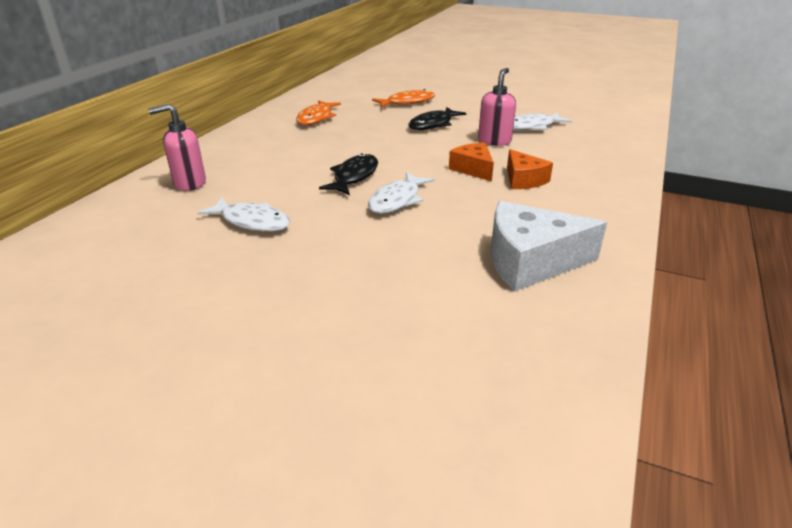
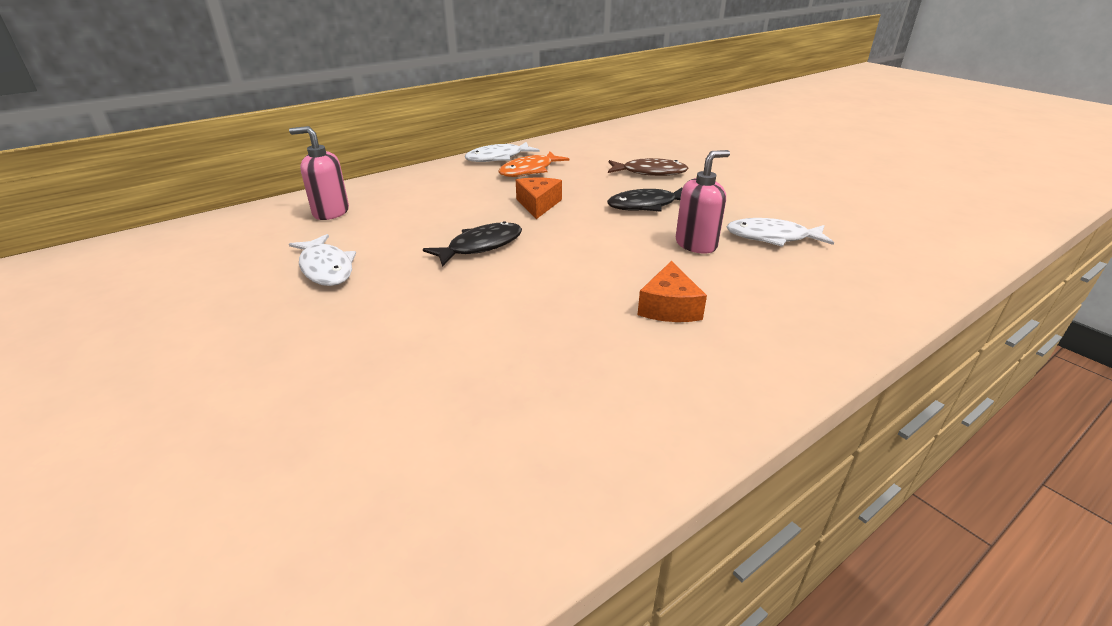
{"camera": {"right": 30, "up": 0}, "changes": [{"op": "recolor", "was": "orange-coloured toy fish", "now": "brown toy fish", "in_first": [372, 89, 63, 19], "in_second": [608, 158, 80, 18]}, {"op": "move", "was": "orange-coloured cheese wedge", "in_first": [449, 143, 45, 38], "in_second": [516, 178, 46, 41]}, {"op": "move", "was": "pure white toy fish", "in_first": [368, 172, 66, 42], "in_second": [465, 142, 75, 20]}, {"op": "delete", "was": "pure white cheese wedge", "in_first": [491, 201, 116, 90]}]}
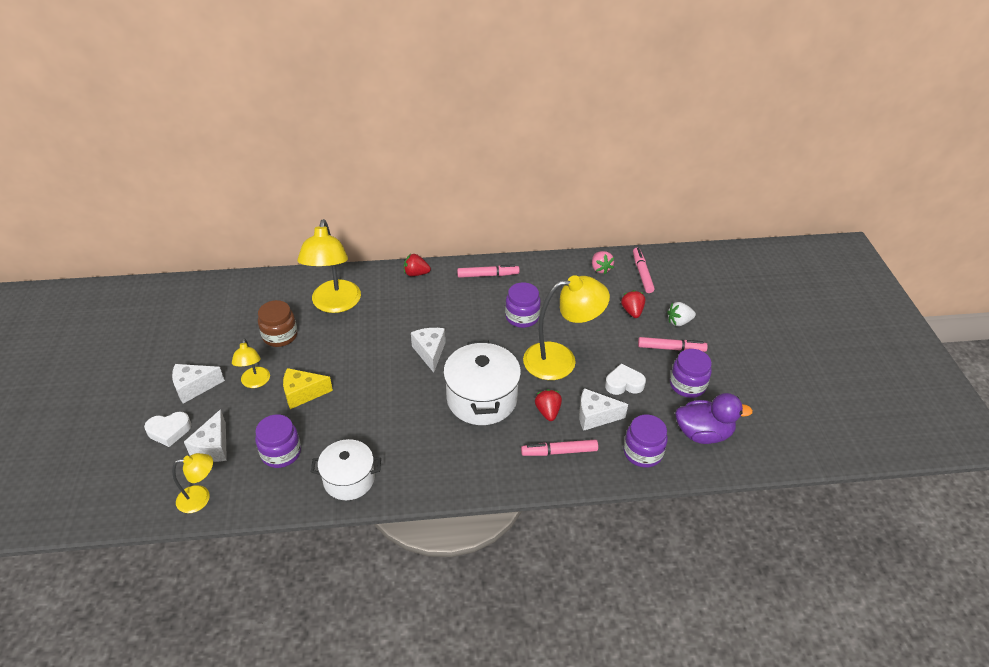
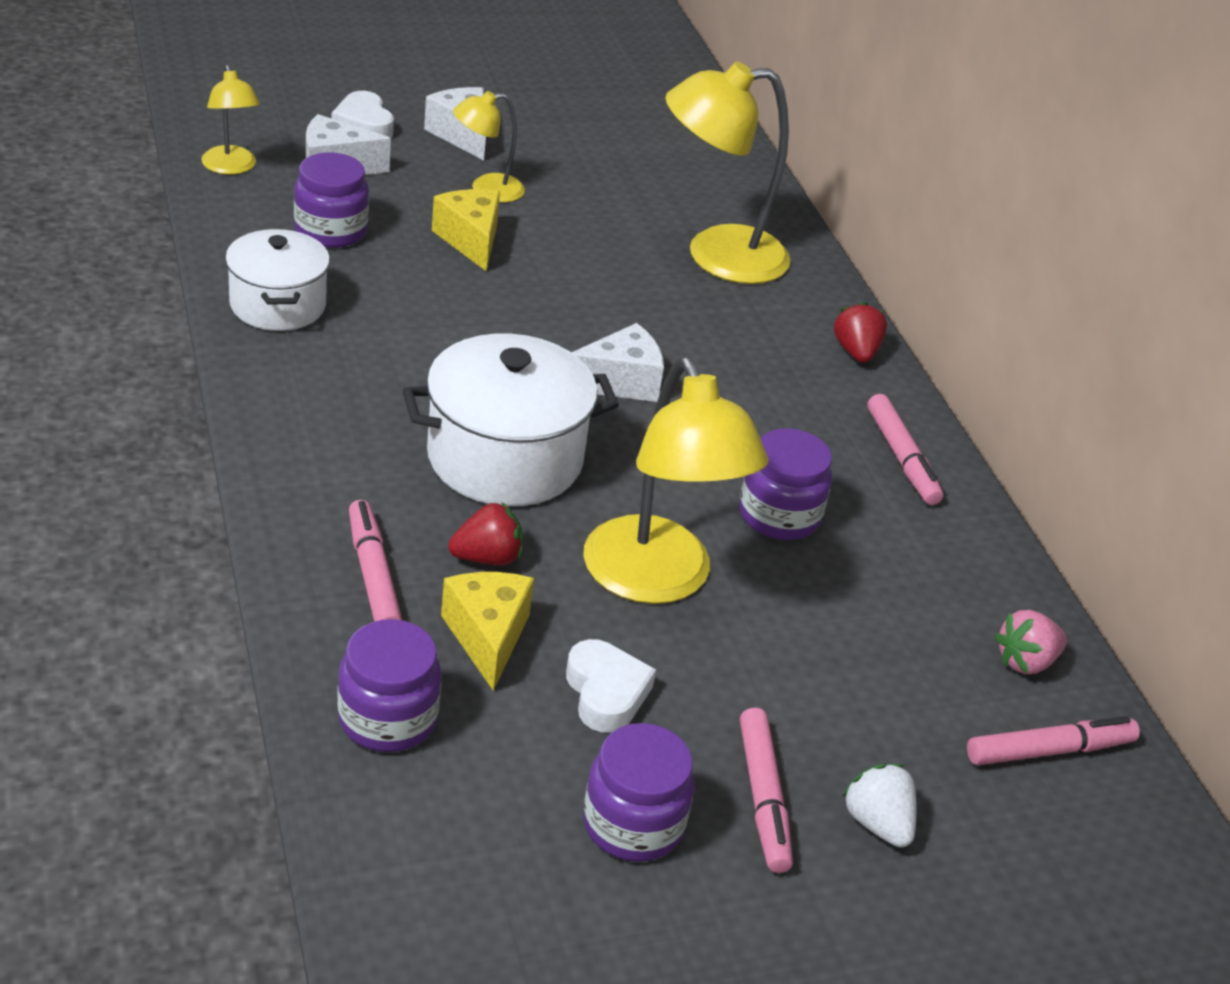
{"camera": {"right": 75, "up": -5}, "changes": [{"op": "delete", "was": "red berry", "in_first": [621, 290, 24, 28]}, {"op": "delete", "was": "brown jar", "in_first": [258, 300, 40, 47]}, {"op": "recolor", "was": "pure white cheese wedge", "now": "bright yellow cheese wedge", "in_first": [579, 388, 49, 43], "in_second": [441, 572, 93, 119]}, {"op": "delete", "was": "royal purple duck", "in_first": [675, 393, 78, 51]}]}
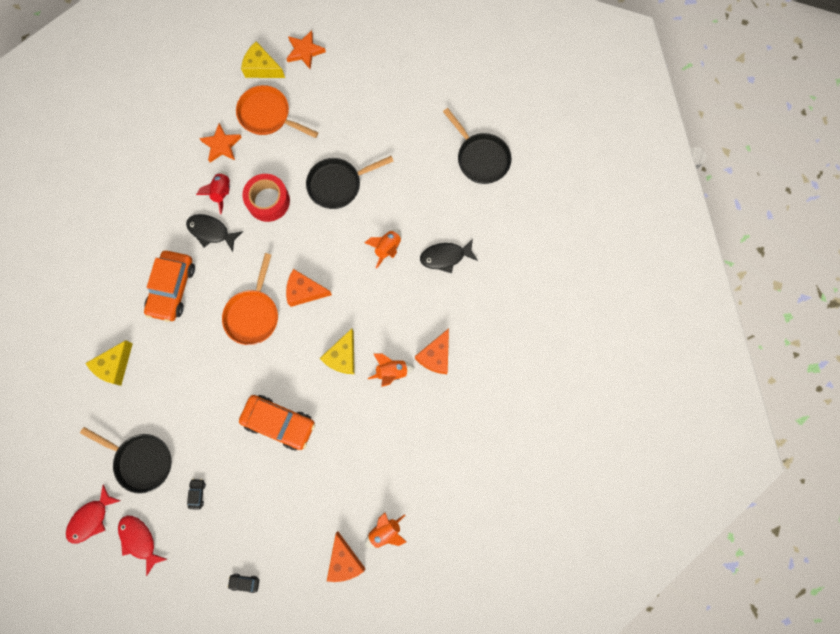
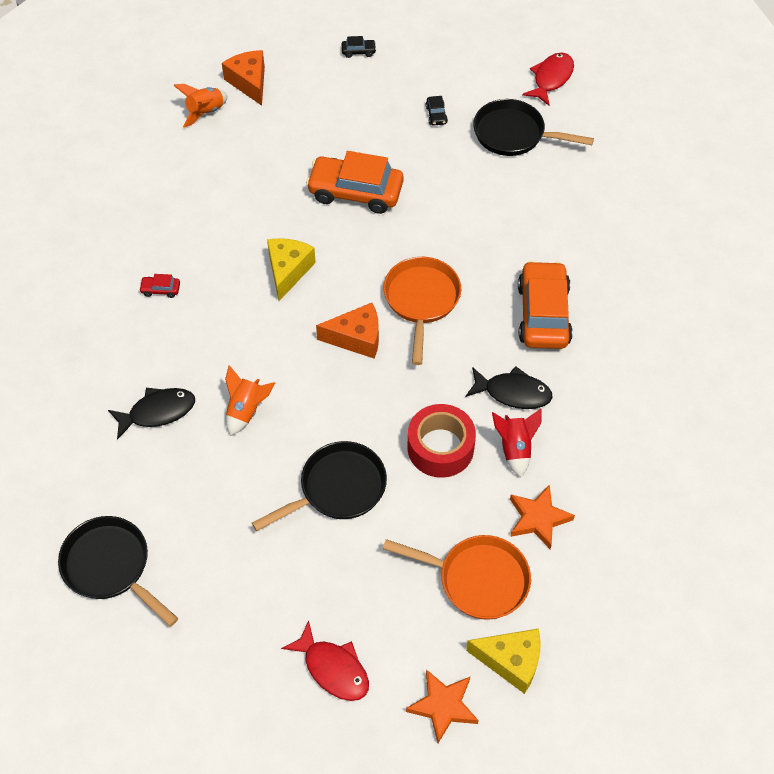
{"camera": {"right": 170, "up": -20}, "changes": [{"op": "replace", "was": "orange-coloured cheese wedge", "now": "red toy car", "in_first": [415, 328, 34, 46], "in_second": [139, 274, 41, 24]}, {"op": "delete", "was": "bright yellow cheese wedge", "in_first": [86, 340, 47, 46]}, {"op": "delete", "was": "orange-coloured toy rocket", "in_first": [368, 353, 46, 34]}, {"op": "move", "was": "red toy fish", "in_first": [118, 516, 49, 60], "in_second": [281, 620, 88, 81]}]}
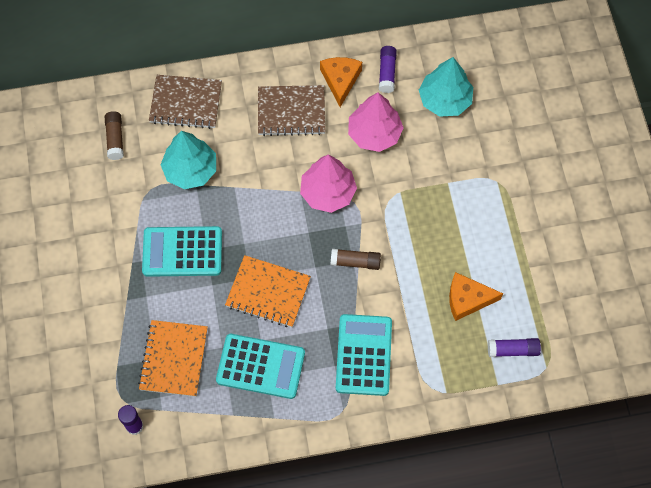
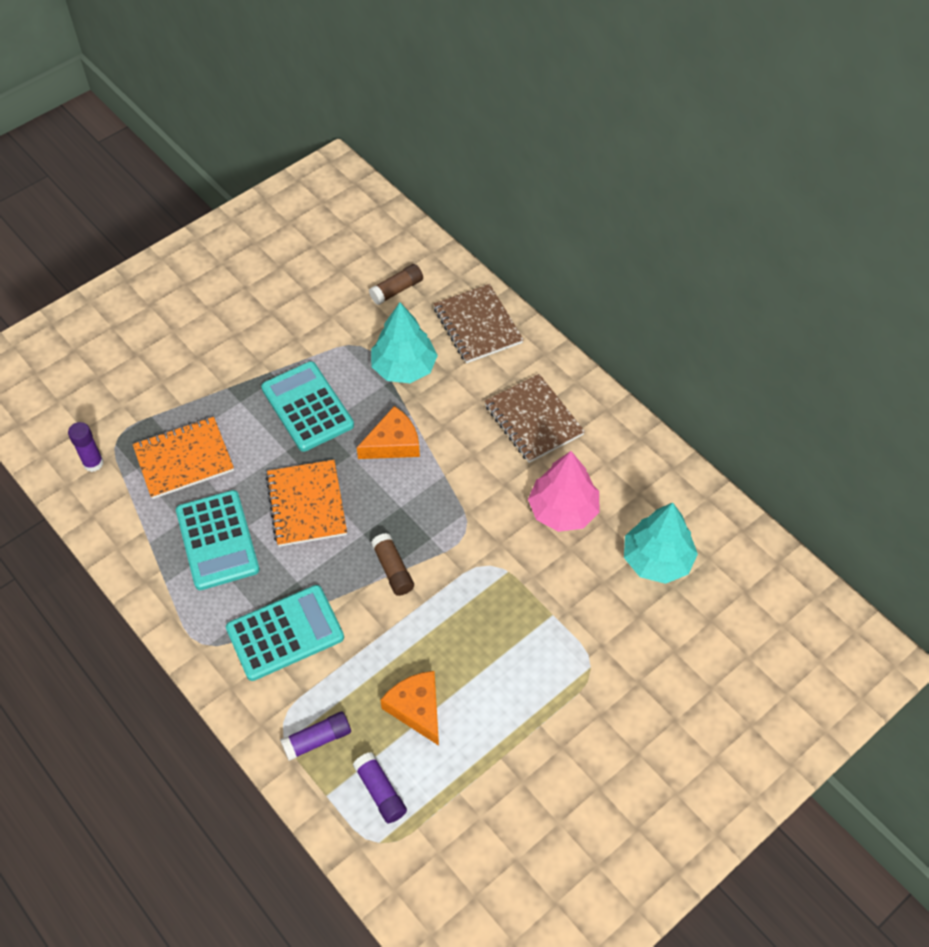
{"camera": {"right": 60, "up": -10}, "changes": [{"op": "move", "was": "royal purple glue", "in_first": [379, 46, 18, 47], "in_second": [280, 712, 71, 49]}, {"op": "move", "was": "orange-coloured cheese wedge", "in_first": [320, 57, 42, 50], "in_second": [357, 406, 63, 53]}, {"op": "delete", "was": "pink toy tree", "in_first": [300, 155, 57, 58]}]}
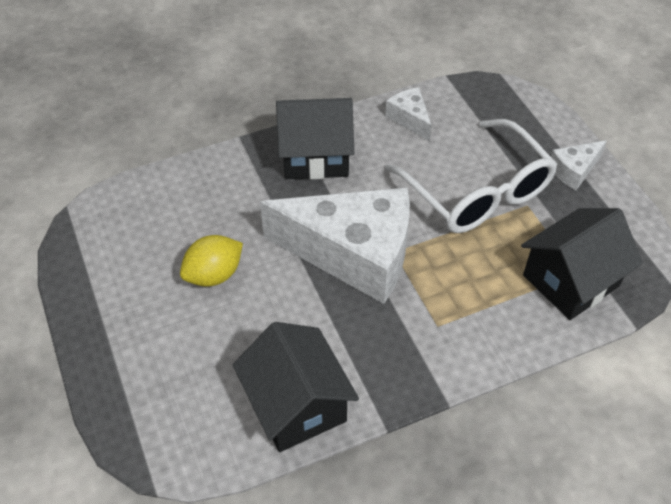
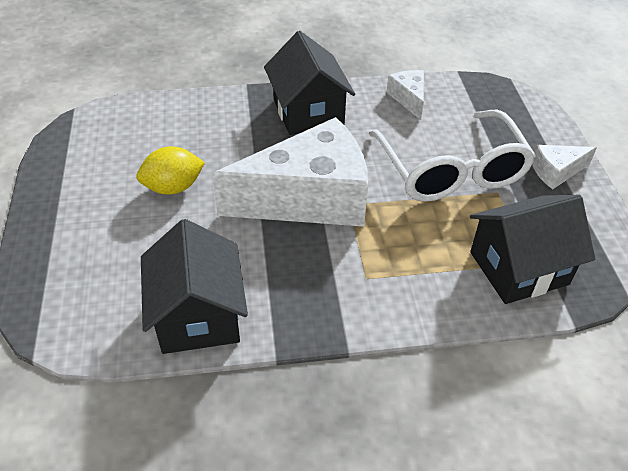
{"camera": {"right": 15, "up": -5}, "changes": [{"op": "rotate", "was": "ebony cottage", "in_first": [276, 98, 78, 81], "in_second": [264, 31, 91, 104], "clockwise": 60}, {"op": "rotate", "was": "pure white cheese wedge", "in_first": [260, 187, 150, 117], "in_second": [212, 117, 156, 110], "clockwise": -45}]}
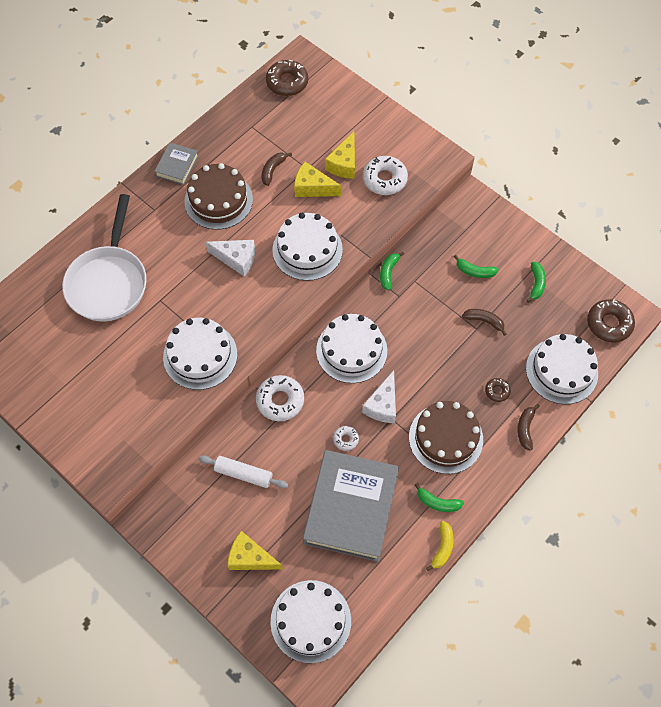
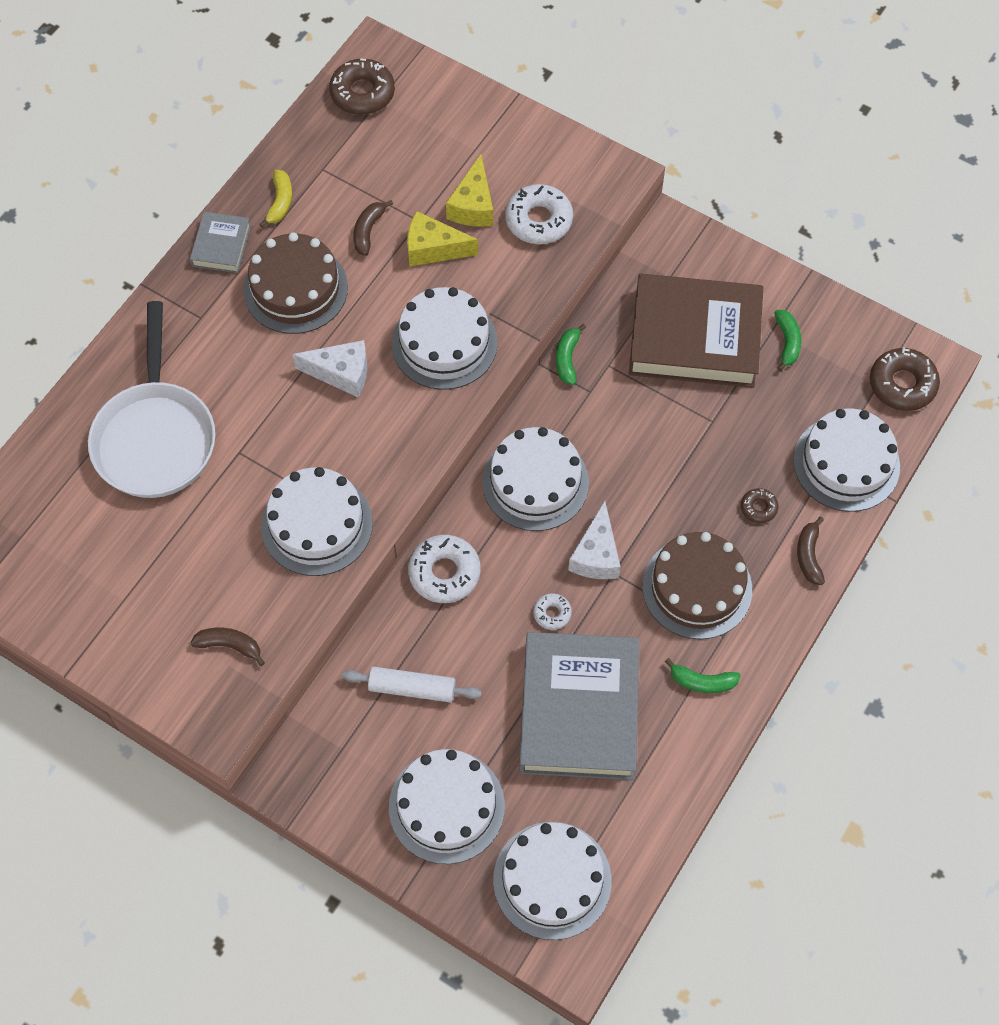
{"camera": {"right": -10, "up": 0}, "changes": [{"op": "replace", "was": "leaf-green toy banana", "now": "brown hardback", "in_first": [454, 255, 45, 23], "in_second": [629, 274, 134, 114]}, {"op": "move", "was": "brown toy banana", "in_first": [462, 309, 45, 27], "in_second": [190, 628, 75, 38]}, {"op": "move", "was": "bright yellow toy banana", "in_first": [426, 521, 28, 50], "in_second": [259, 170, 33, 57]}, {"op": "replace", "was": "bright yellow cheese wedge", "now": "pure white cake", "in_first": [227, 531, 56, 39], "in_second": [389, 749, 116, 115]}]}
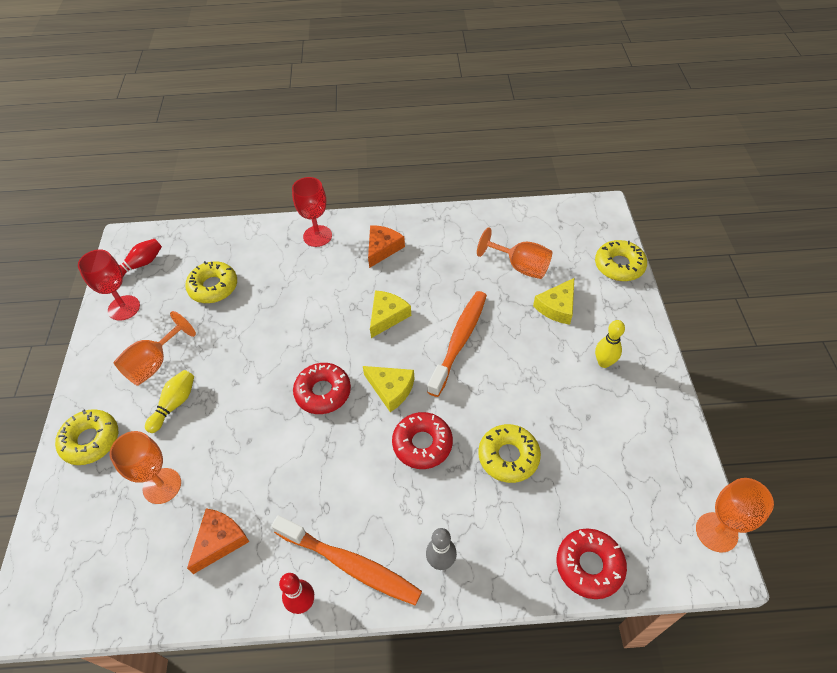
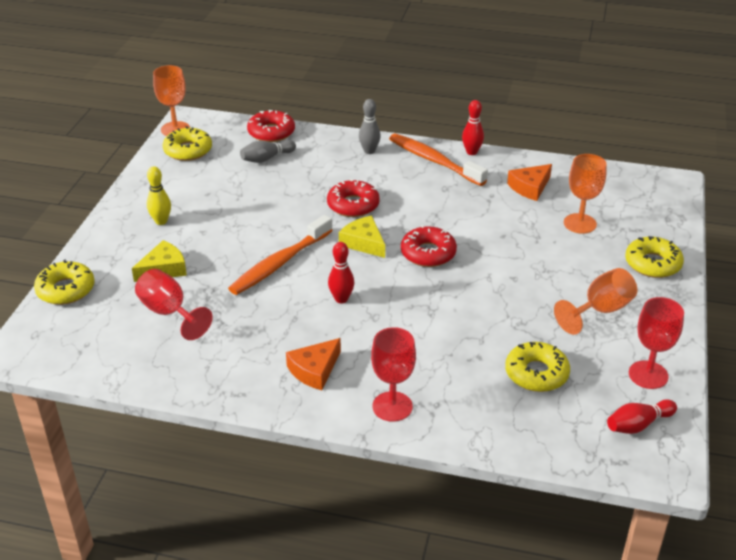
{"camera": {"right": -165, "up": -15}, "changes": [{"op": "recolor", "was": "orange-coloured chalice", "now": "red chalice", "in_first": [477, 227, 75, 52], "in_second": [135, 269, 78, 71]}, {"op": "replace", "was": "bright yellow cheese wedge", "now": "red bowling pin", "in_first": [370, 290, 41, 48], "in_second": [328, 242, 26, 61]}, {"op": "delete", "was": "bright yellow bowling pin", "in_first": [145, 370, 49, 63]}, {"op": "move", "was": "bright yellow doughnut", "in_first": [478, 424, 63, 59], "in_second": [163, 126, 49, 35]}, {"op": "insert", "now": "gray bowling pin", "in_second": [240, 140, 56, 23]}]}
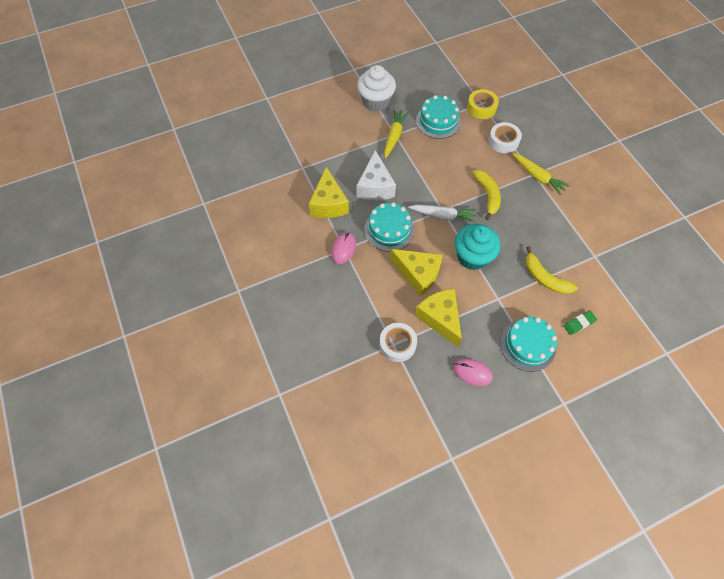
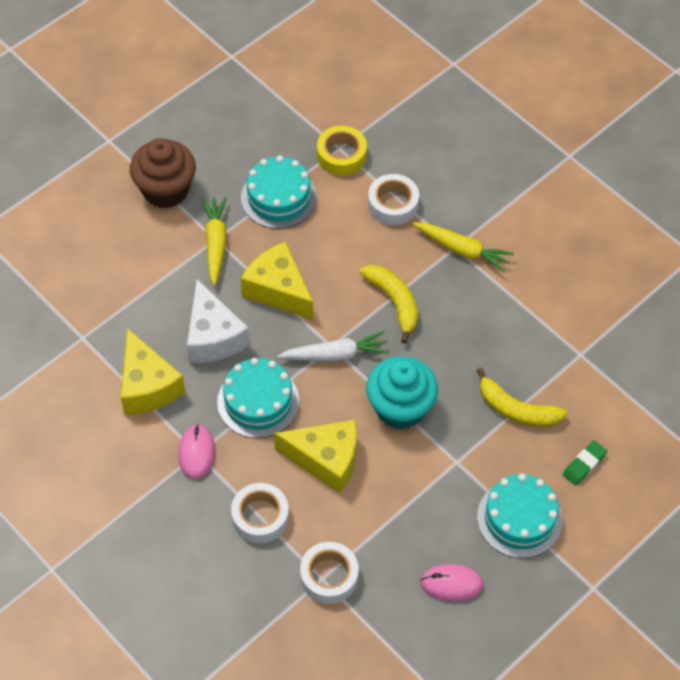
{"camera": {"right": -20, "up": -5}, "changes": [{"op": "recolor", "was": "pure white cupcake", "now": "brown cupcake", "in_first": [357, 65, 39, 47], "in_second": [130, 138, 66, 70]}, {"op": "move", "was": "bright yellow cheese wedge", "in_first": [415, 289, 47, 58], "in_second": [241, 242, 72, 78]}, {"op": "insert", "now": "pure white tape", "in_second": [231, 483, 58, 60]}]}
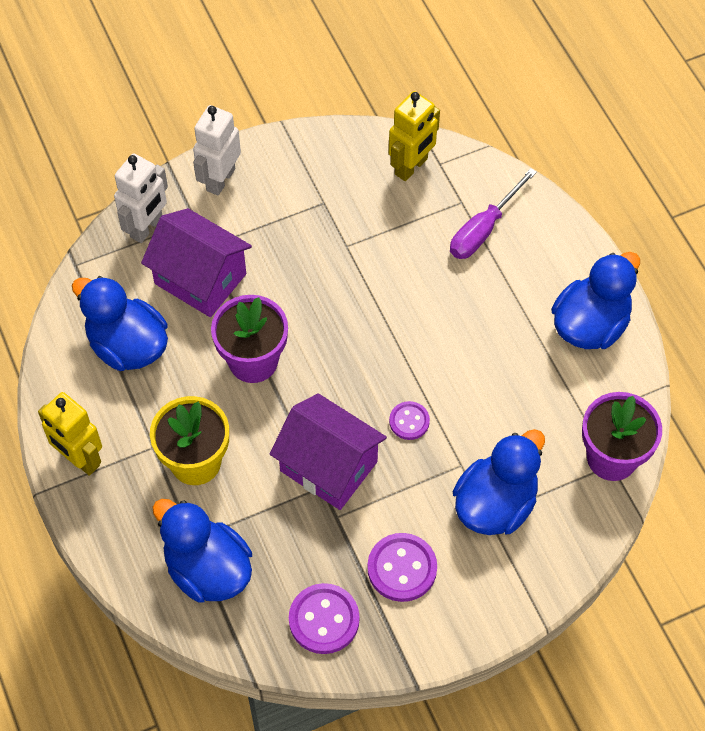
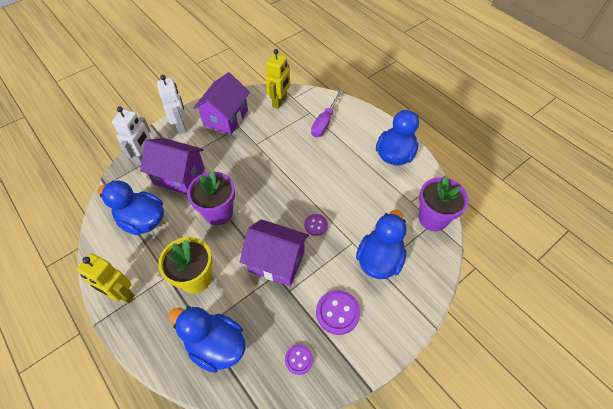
{"camera": {"right": -15, "up": -5}, "changes": [{"op": "rotate", "was": "pure white robot", "in_first": [193, 105, 48, 91], "in_second": [157, 75, 30, 59], "clockwise": 150}, {"op": "resize", "was": "royal purple button", "in_first": [289, 583, 70, 71], "in_second": [285, 345, 28, 30], "ratio": 0.61}, {"op": "insert", "now": "royal purple cottage", "in_second": [193, 72, 57, 63]}]}
